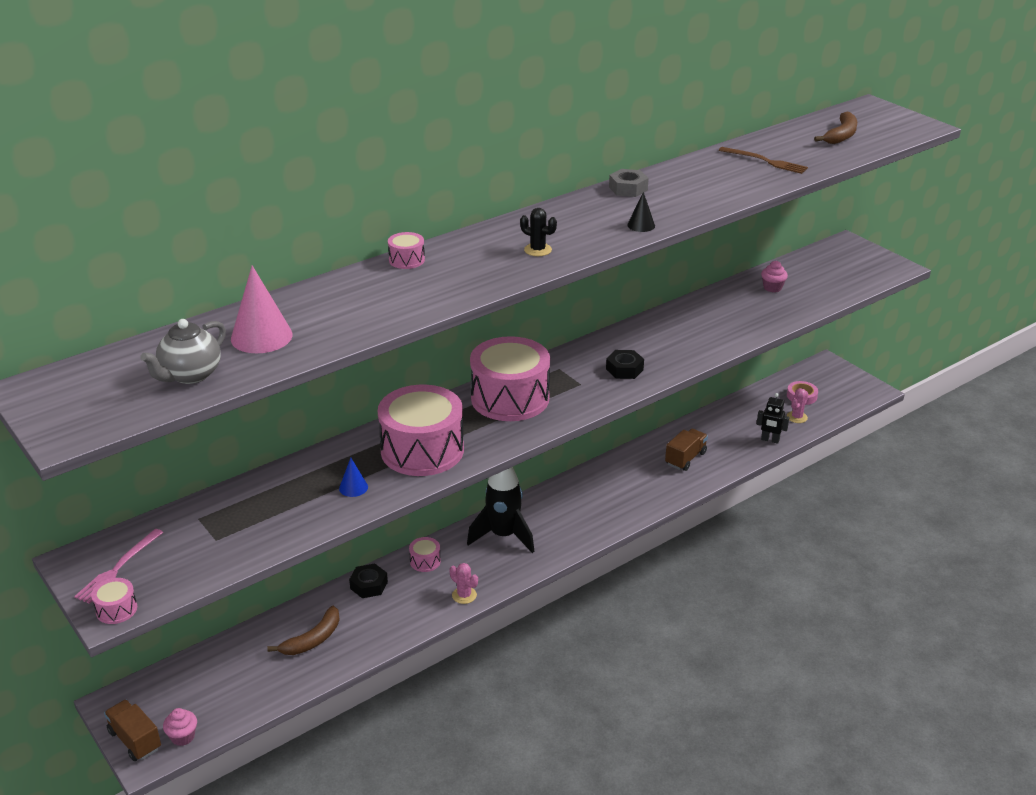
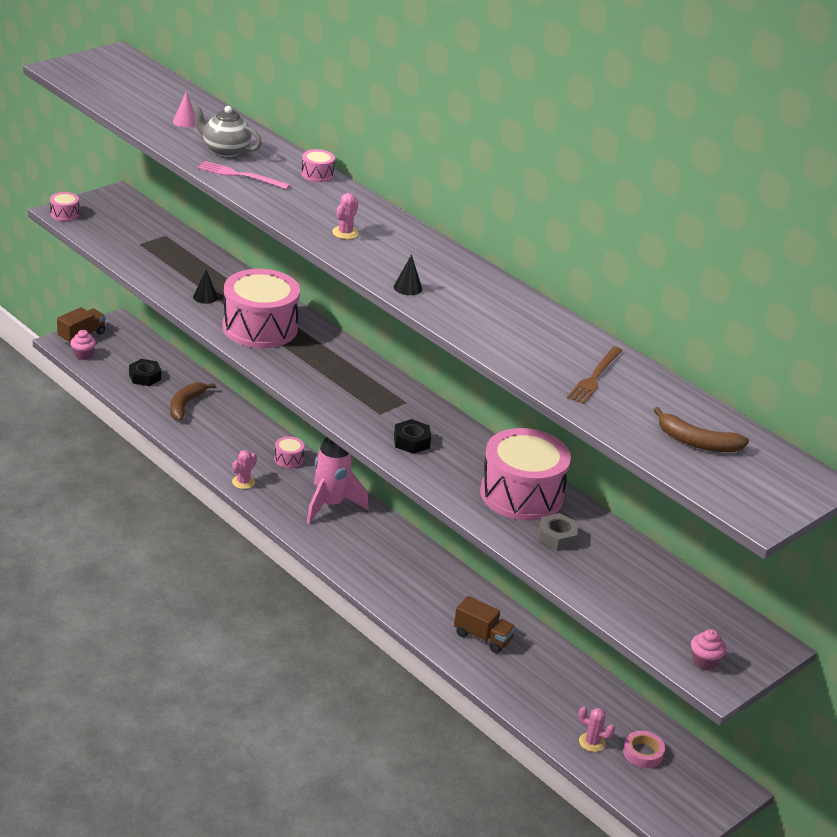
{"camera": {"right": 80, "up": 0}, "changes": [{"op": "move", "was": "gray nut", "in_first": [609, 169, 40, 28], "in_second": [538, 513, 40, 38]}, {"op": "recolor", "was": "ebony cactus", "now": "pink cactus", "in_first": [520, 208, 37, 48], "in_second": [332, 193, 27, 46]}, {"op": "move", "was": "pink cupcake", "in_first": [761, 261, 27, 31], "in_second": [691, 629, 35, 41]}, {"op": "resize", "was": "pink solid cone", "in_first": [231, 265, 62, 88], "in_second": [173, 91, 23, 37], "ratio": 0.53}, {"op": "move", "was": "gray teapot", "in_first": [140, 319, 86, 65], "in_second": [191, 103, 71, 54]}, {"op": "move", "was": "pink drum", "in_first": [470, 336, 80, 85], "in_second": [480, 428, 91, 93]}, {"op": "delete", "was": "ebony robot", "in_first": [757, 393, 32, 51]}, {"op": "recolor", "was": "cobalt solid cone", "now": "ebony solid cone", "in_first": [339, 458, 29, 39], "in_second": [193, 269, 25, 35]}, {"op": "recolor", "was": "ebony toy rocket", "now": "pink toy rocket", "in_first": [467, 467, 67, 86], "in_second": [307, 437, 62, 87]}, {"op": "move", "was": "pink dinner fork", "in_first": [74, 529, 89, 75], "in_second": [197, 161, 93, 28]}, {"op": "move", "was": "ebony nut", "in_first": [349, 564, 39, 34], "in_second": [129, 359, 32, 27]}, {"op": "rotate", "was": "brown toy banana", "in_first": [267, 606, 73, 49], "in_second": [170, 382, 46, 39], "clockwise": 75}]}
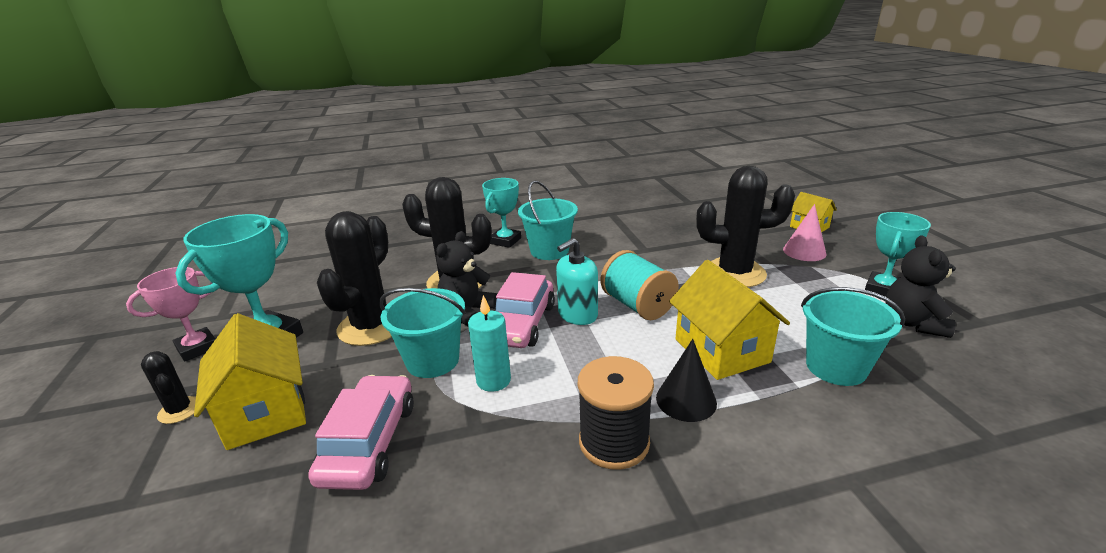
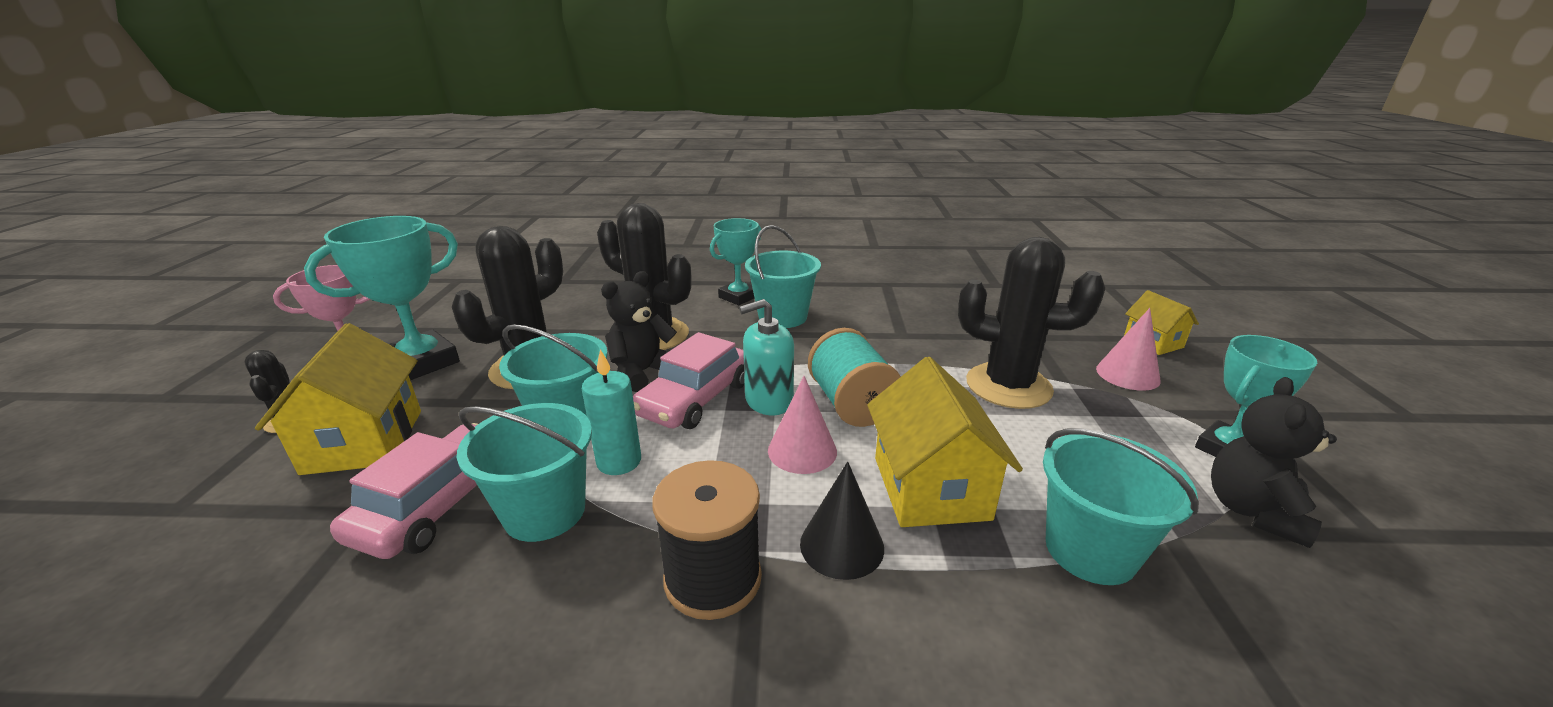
{"camera": {"right": 15, "up": 0}, "changes": [{"op": "insert", "now": "pink solid cone", "in_second": [768, 376, 69, 98]}, {"op": "insert", "now": "aqua pail", "in_second": [457, 403, 135, 139]}]}
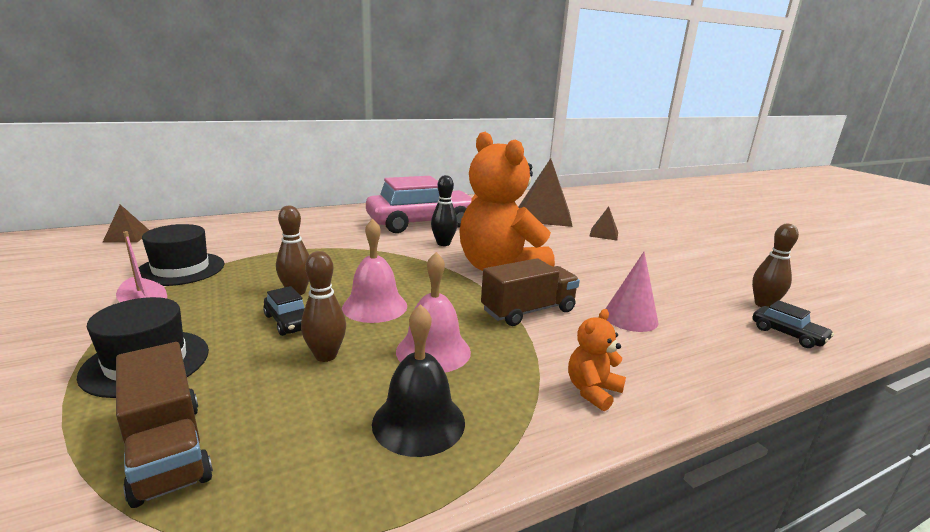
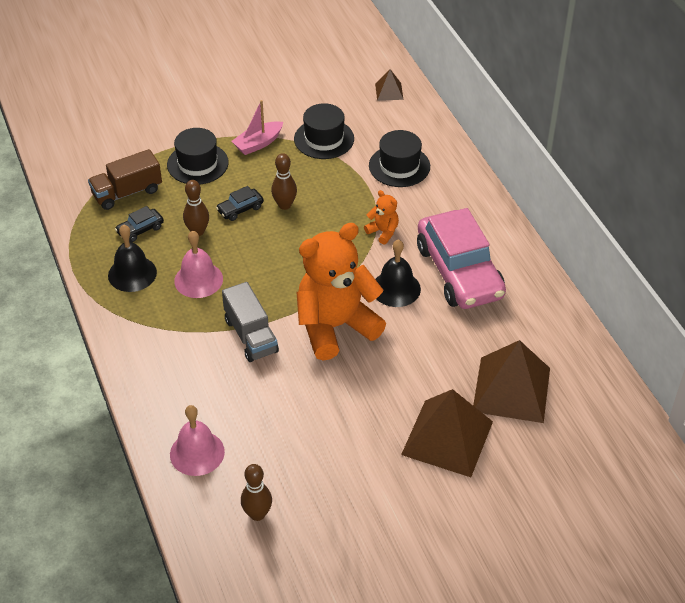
{"camera": {"right": 95, "up": 25}, "changes": [{"op": "replace", "was": "ebony bowling pin", "now": "ebony school bell", "in_first": [431, 175, 27, 71], "in_second": [375, 239, 46, 68]}, {"op": "resize", "was": "brown solid pyramid", "in_first": [589, 206, 29, 34], "in_second": [401, 389, 92, 88], "ratio": 2.17}, {"op": "move", "was": "pink school bell", "in_first": [342, 218, 65, 105], "in_second": [170, 405, 55, 71]}, {"op": "delete", "was": "pink solid cone", "in_first": [605, 252, 54, 80]}, {"op": "recolor", "was": "brown truck", "now": "gray truck", "in_first": [481, 258, 99, 68], "in_second": [222, 282, 57, 80]}, {"op": "move", "was": "ebony toy car", "in_first": [752, 300, 82, 48], "in_second": [115, 206, 49, 36]}, {"op": "move", "was": "orange-coloured teddy bear", "in_first": [568, 309, 58, 102], "in_second": [364, 190, 35, 55]}, {"op": "insert", "now": "ebony hat", "in_second": [369, 130, 61, 57]}]}
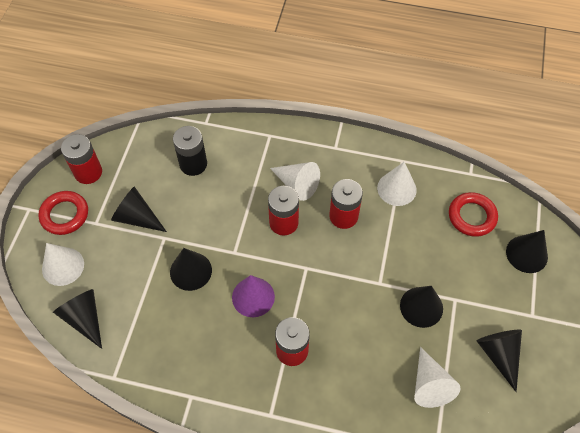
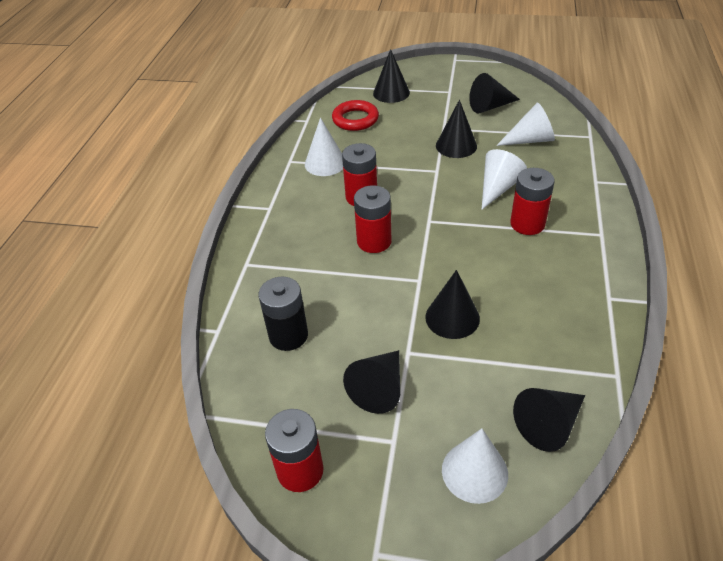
{"camera": {"right": -90, "up": -15}, "changes": [{"op": "move", "was": "pure white solid cone", "in_first": [270, 162, 50, 39], "in_second": [482, 149, 45, 60]}, {"op": "delete", "was": "red hoop", "in_first": [38, 191, 50, 44]}, {"op": "delete", "was": "royal purple solid cone", "in_first": [232, 275, 43, 42]}]}
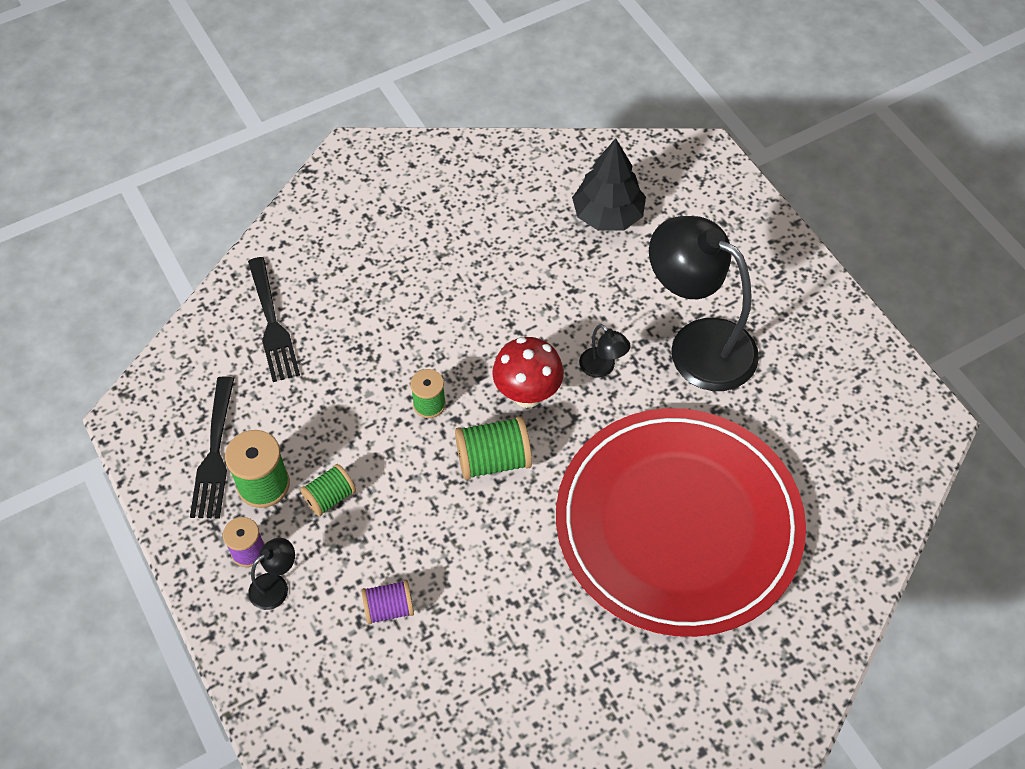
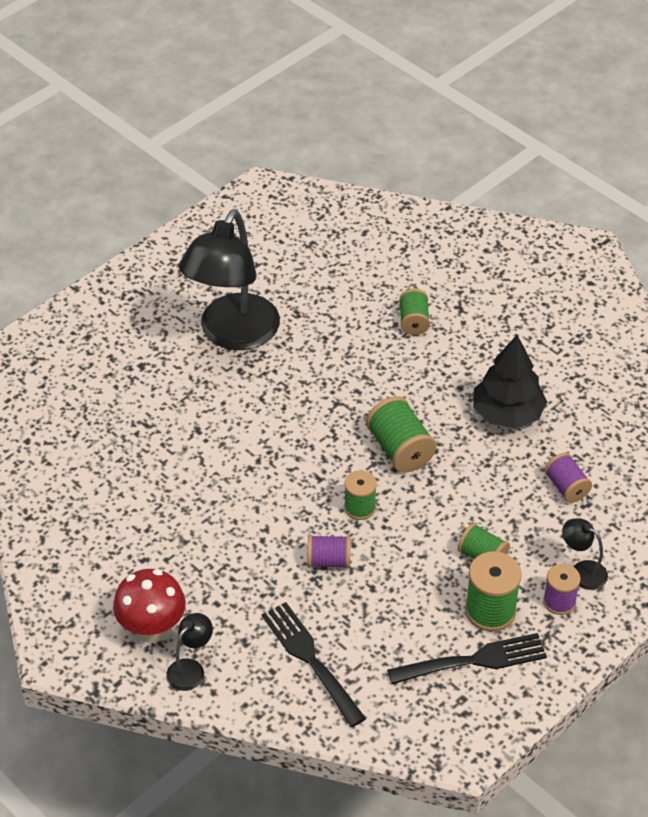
{"camera": {"right": -105, "up": -10}, "changes": [{"op": "move", "was": "ebony toy tree", "in_first": [572, 138, 74, 93], "in_second": [473, 335, 74, 94]}, {"op": "rotate", "was": "ebony dinner fork", "in_first": [248, 257, 52, 125], "in_second": [262, 602, 104, 125], "clockwise": -90}, {"op": "move", "was": "ebony desk lamp", "in_first": [579, 324, 52, 54], "in_second": [166, 613, 47, 78]}, {"op": "move", "was": "red fungus", "in_first": [492, 337, 72, 71], "in_second": [113, 569, 73, 74]}, {"op": "replace", "was": "red dinner plate", "now": "leaf-green spool", "in_first": [556, 408, 250, 229], "in_second": [399, 289, 31, 46]}, {"op": "insert", "now": "royal purple spool", "in_second": [307, 535, 44, 34]}]}
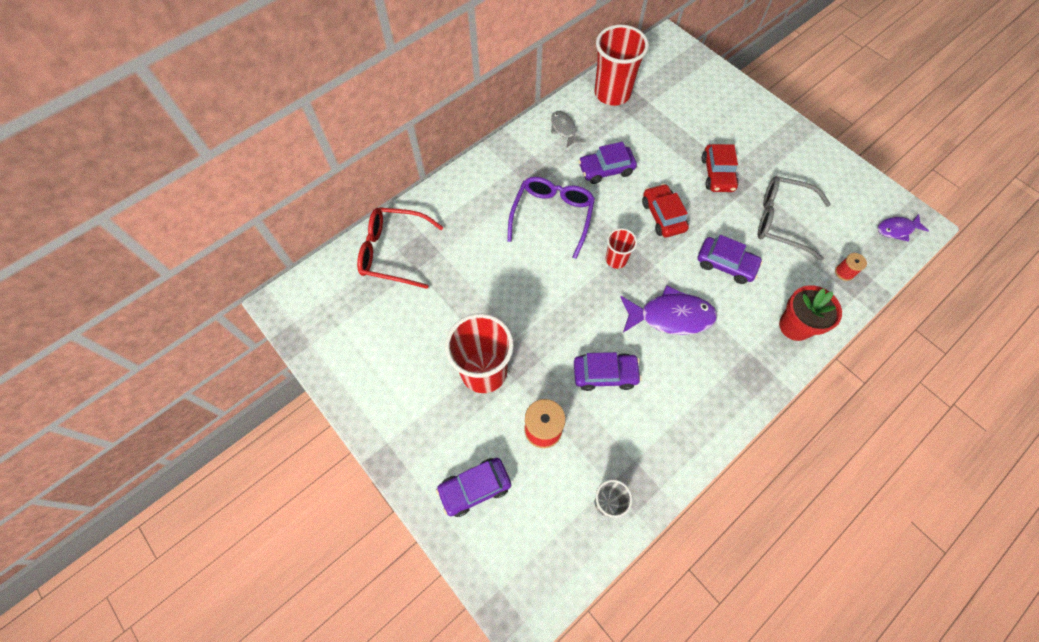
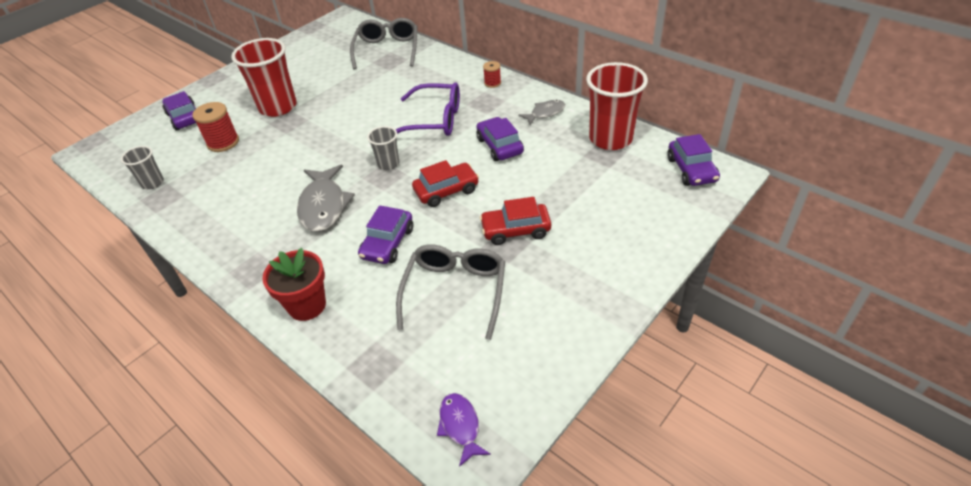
{"camera": {"right": 85, "up": -20}, "changes": [{"op": "recolor", "was": "red glasses", "now": "gray glasses", "in_first": [357, 207, 86, 82], "in_second": [350, 18, 67, 52]}, {"op": "recolor", "was": "red tumbler", "now": "gray tumbler", "in_first": [606, 228, 31, 41], "in_second": [367, 126, 32, 44]}, {"op": "move", "was": "red spool", "in_first": [835, 253, 32, 28], "in_second": [483, 61, 18, 27]}, {"op": "recolor", "was": "royal purple toy fish", "now": "gray toy fish", "in_first": [620, 285, 97, 50], "in_second": [297, 165, 58, 67]}, {"op": "move", "was": "royal purple toy car", "in_first": [574, 352, 68, 39], "in_second": [667, 134, 53, 52]}]}
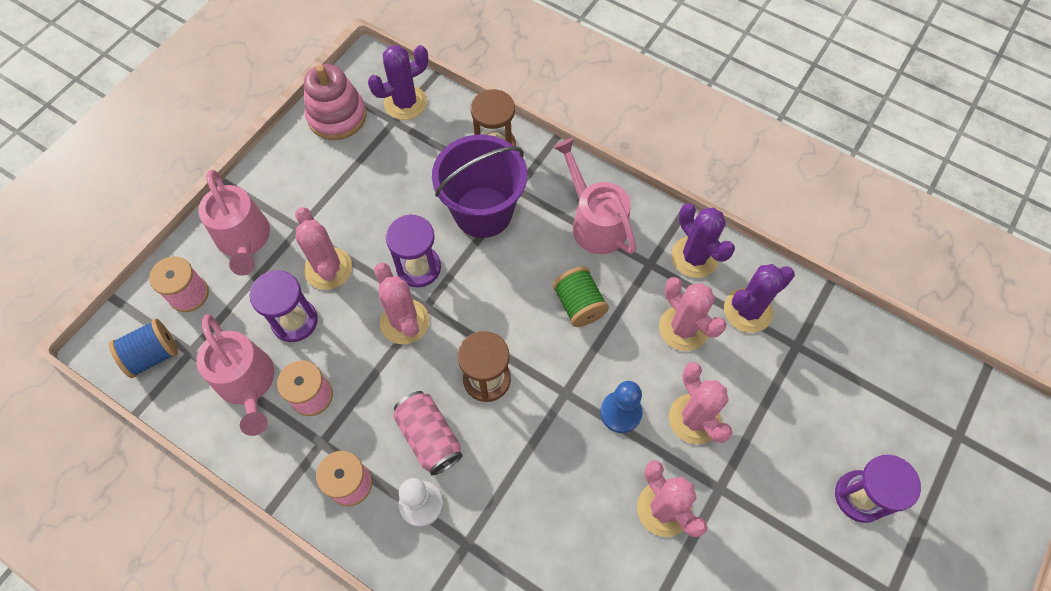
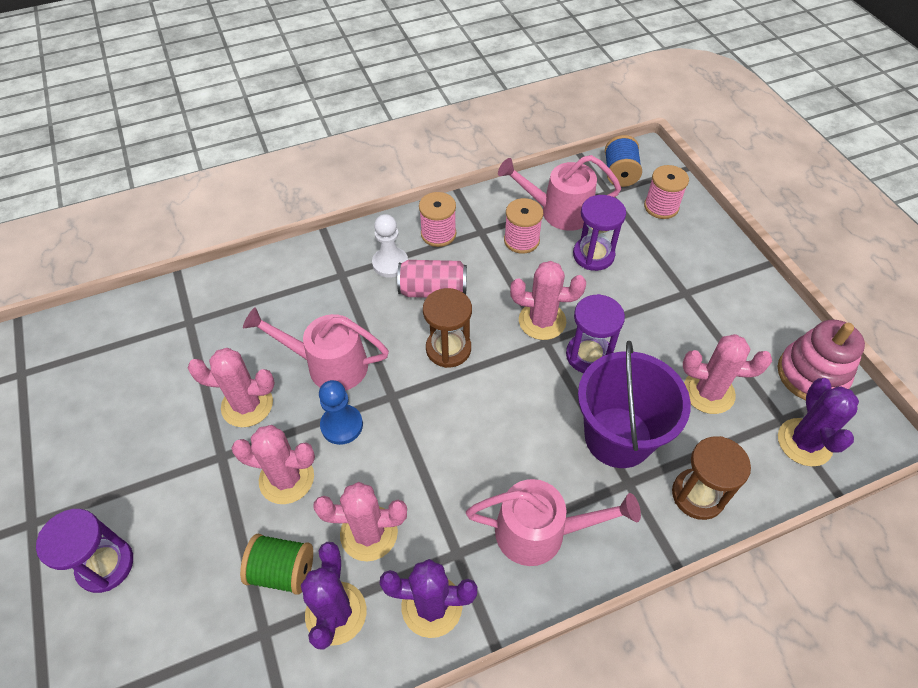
{"camera": {"right": 125, "up": -10}, "changes": [{"op": "move", "was": "pink sprinkling can", "in_first": [198, 170, 72, 106], "in_second": [243, 307, 146, 84]}, {"op": "move", "was": "pink cactus", "in_first": [295, 207, 57, 83], "in_second": [683, 334, 89, 80]}, {"op": "move", "was": "leaf-green spool", "in_first": [553, 266, 56, 61], "in_second": [240, 534, 73, 61]}]}
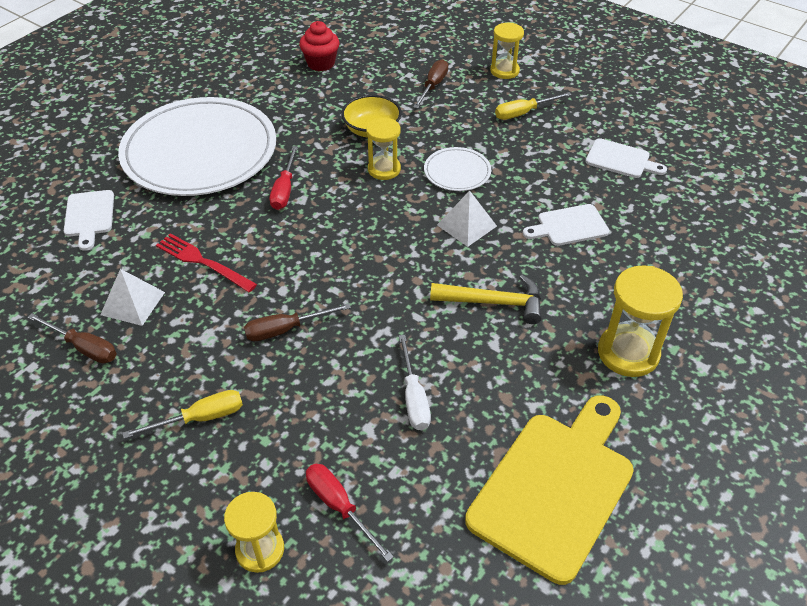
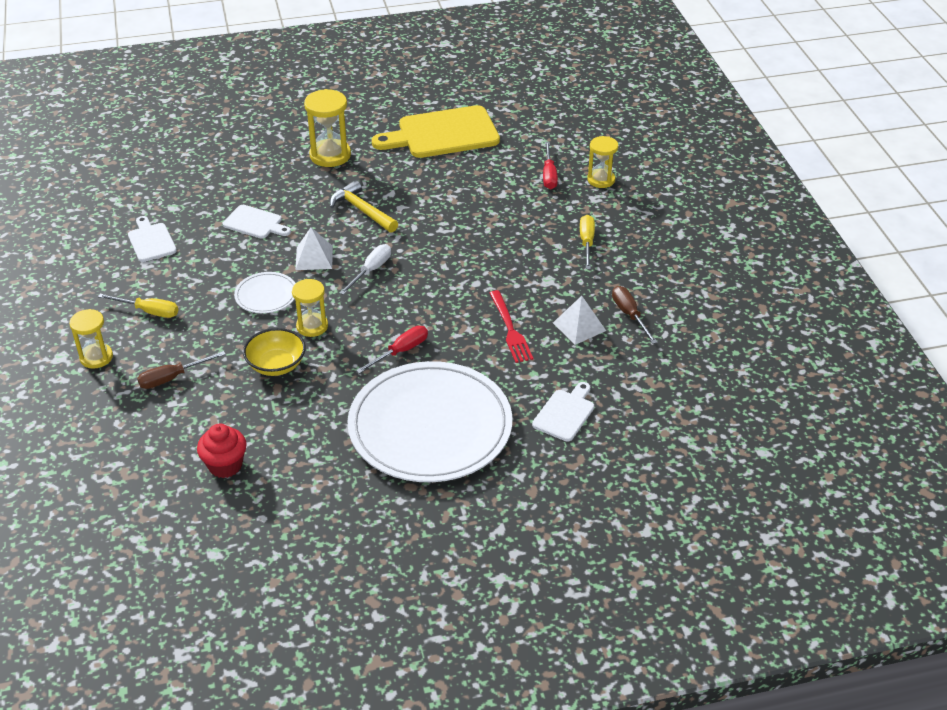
{"camera": {"right": -140, "up": -5}, "changes": [{"op": "delete", "was": "brown screwdriver", "in_first": [244, 303, 107, 38]}, {"op": "move", "was": "pure white screwdriver", "in_first": [399, 335, 32, 95], "in_second": [339, 244, 52, 51]}, {"op": "rotate", "was": "bright yellow screwdriver", "in_first": [123, 390, 120, 49], "in_second": [580, 215, 15, 54], "clockwise": 75}]}
